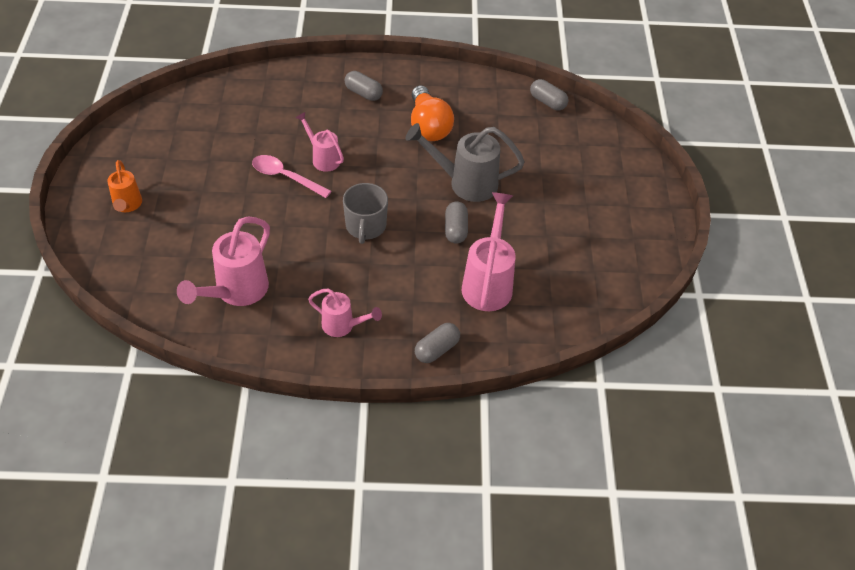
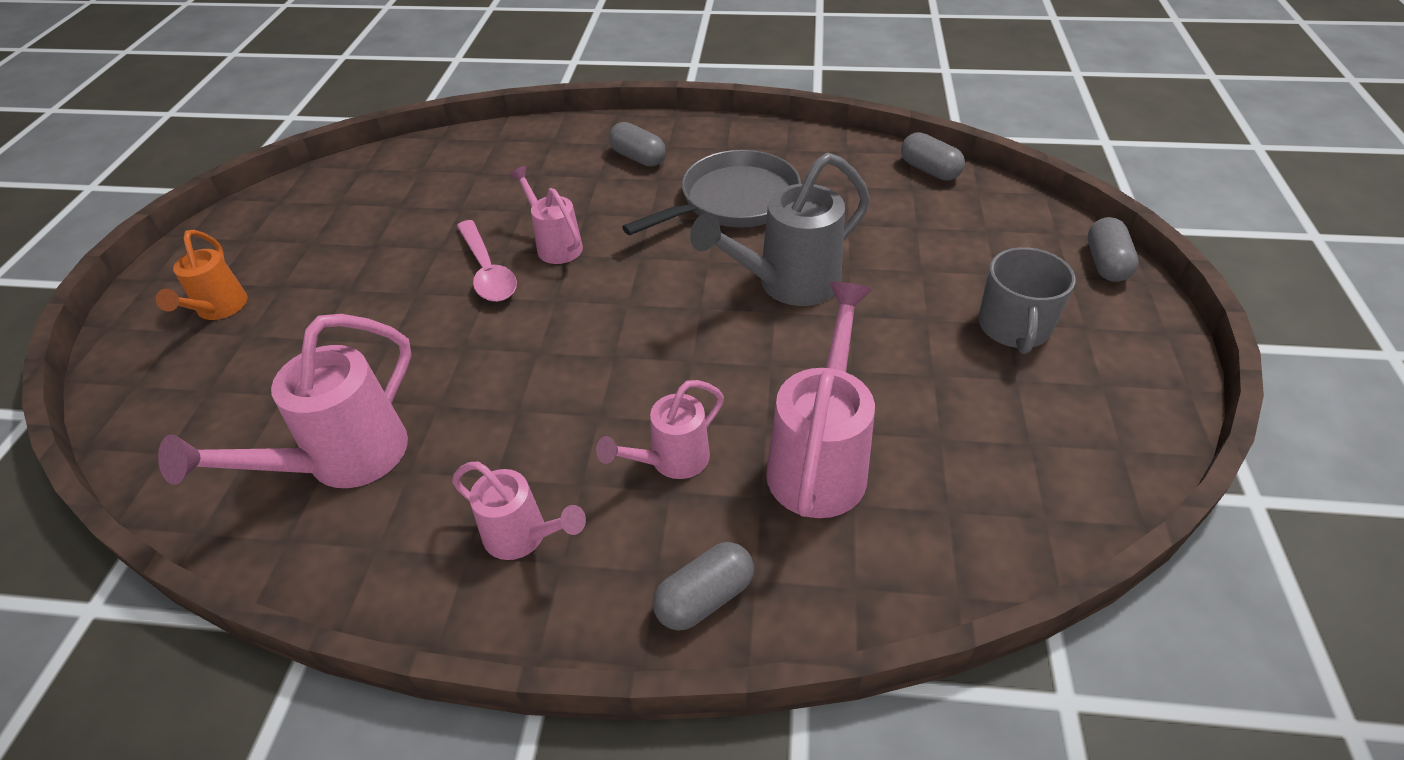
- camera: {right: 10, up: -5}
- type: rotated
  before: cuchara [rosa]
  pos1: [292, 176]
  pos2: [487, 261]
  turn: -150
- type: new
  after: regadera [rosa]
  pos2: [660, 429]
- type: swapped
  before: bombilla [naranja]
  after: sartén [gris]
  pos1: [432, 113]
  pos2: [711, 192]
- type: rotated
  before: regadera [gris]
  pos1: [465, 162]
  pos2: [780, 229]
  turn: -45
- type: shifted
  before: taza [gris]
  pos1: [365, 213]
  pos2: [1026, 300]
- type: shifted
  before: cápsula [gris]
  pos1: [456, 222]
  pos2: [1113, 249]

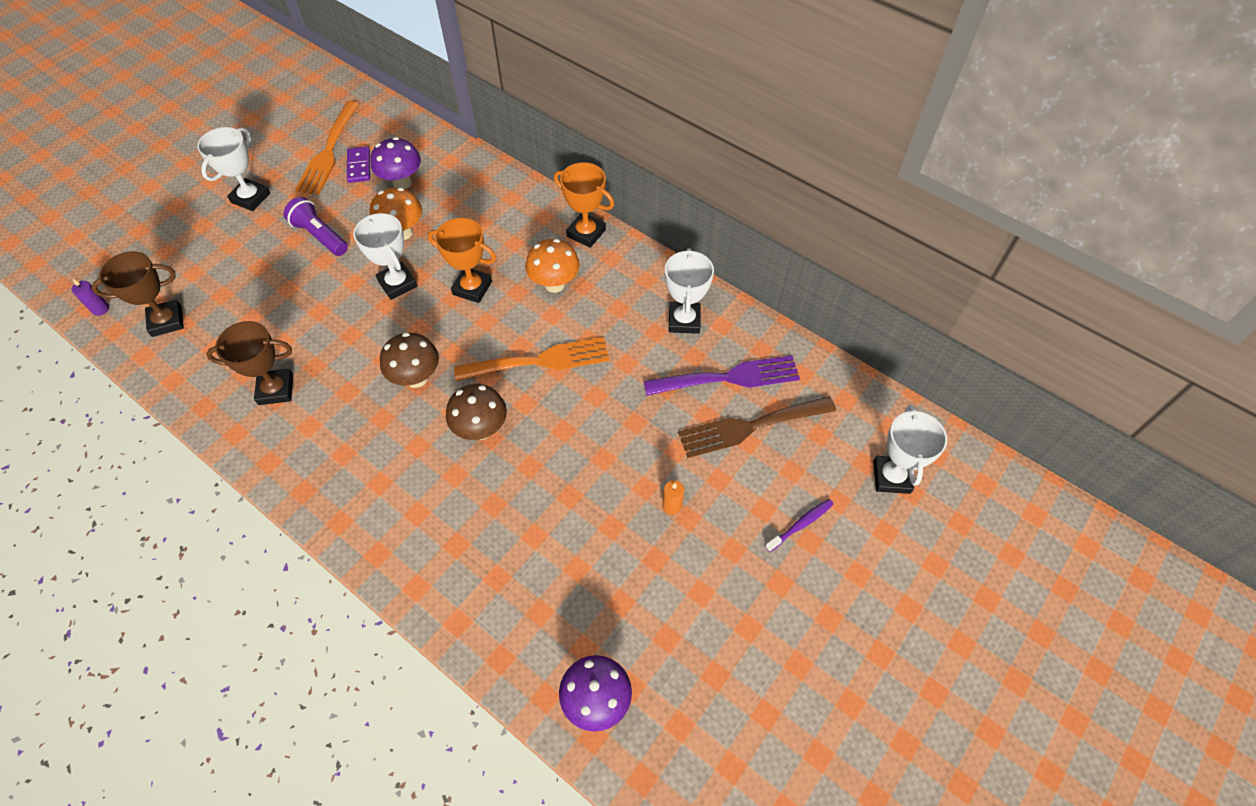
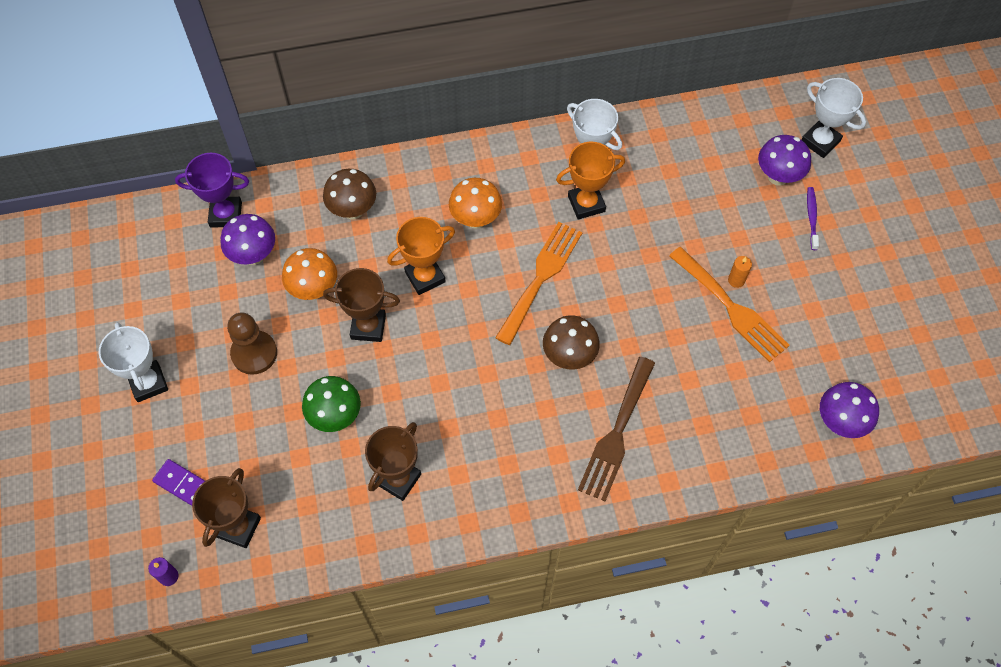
- camera: {right: -50, up: 5}
- type: shifted
  before: ficha de dominó [morado]
  pos1: [358, 164]
  pos2: [178, 482]
- type: new
  after: trofeo [morado]
  pos2: [212, 190]
- type: swapped
  before: lámpara de mano [morado]
  after: peón [marrón]
  pos1: [316, 226]
  pos2: [252, 343]
- type: new
  after: seta [verde]
  pos2: [331, 404]
- type: shifted
  before: seta [marrón]
  pos1: [409, 360]
  pos2: [349, 194]
- type: repainted
  before: trofeo [blanco]
  after: trofeo [marrón]
  pos1: [385, 256]
  pos2: [361, 305]
- type: shifted
  before: trofeo [naranja]
  pos1: [584, 205]
  pos2: [590, 181]
- type: shifted
  before: tenedor [marrón]
  pos1: [757, 427]
  pos2: [616, 429]
- type: shifted
  before: tenedor [naranja]
  pos1: [327, 148]
  pos2: [729, 305]
- type: new
  after: seta [morado]
  pos2: [784, 160]
- type: gone
  before: tenedor [morado]
  pos1: [722, 375]

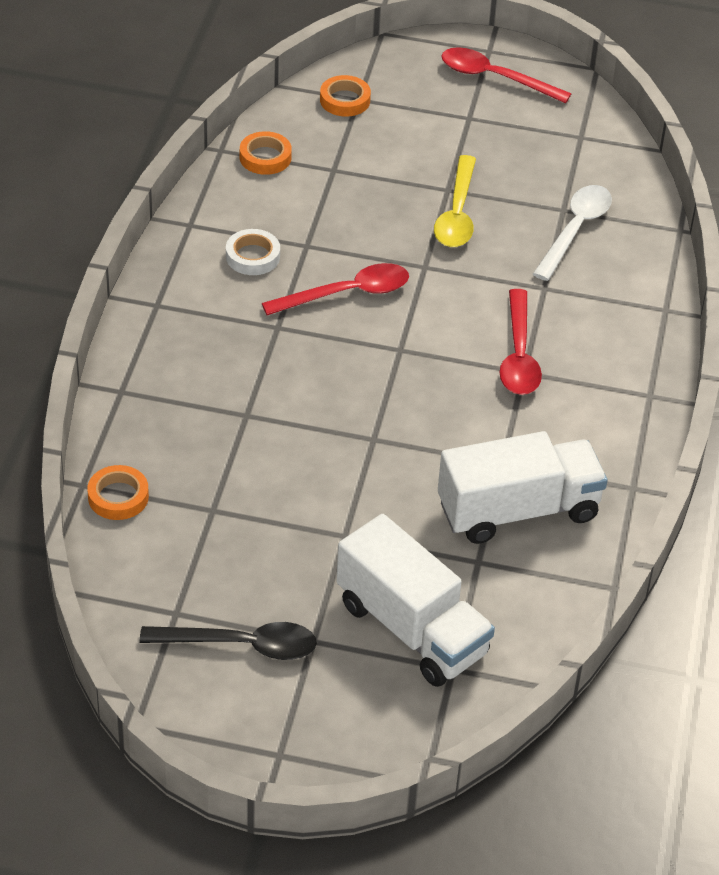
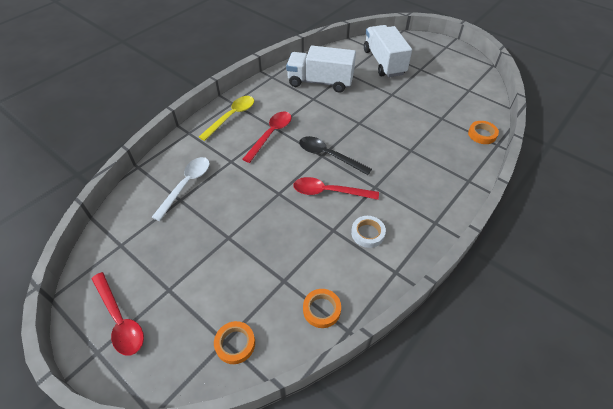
- camera: {right: -150, up: 5}
- type: rotated
  before: cuchara [blanco]
  pos1: [572, 233]
  pos2: [181, 189]
  turn: 150
- type: shifted
  before: cuchara [amarillo]
  pos1: [455, 201]
  pos2: [226, 118]
- type: shifted
  before: cuchara [negro]
  pos1: [228, 641]
  pos2: [335, 155]

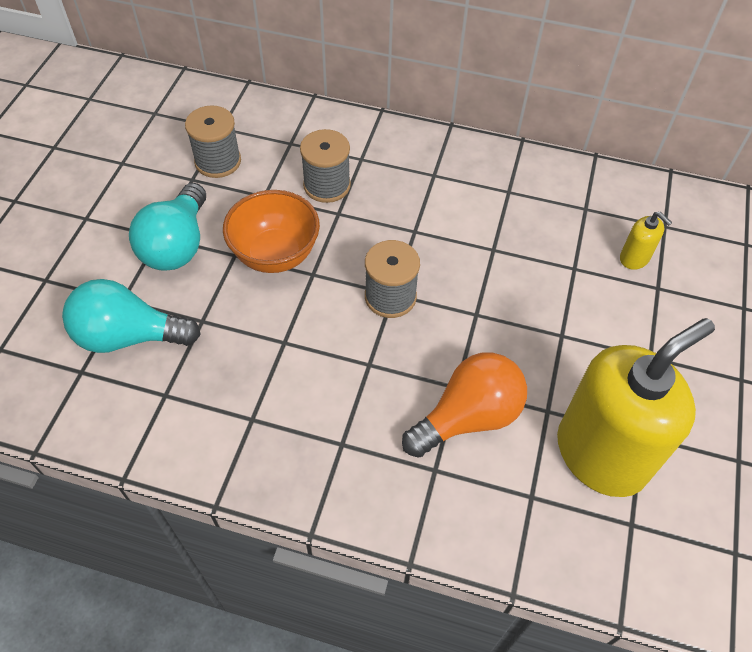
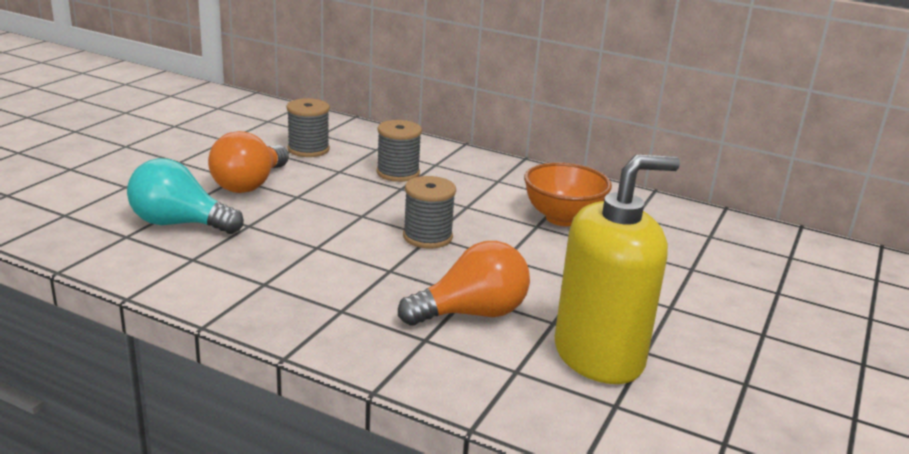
- camera: {right: 10, up: -30}
- type: repainted
  before: bombilla [turquesa]
  after: bombilla [naranja]
  pos1: [167, 227]
  pos2: [248, 162]
- type: shifted
  before: cuenco [naranja]
  pos1: [271, 231]
  pos2: [568, 194]
- type: gone
  before: dispensador de jabón [amarillo]
  pos1: [646, 241]

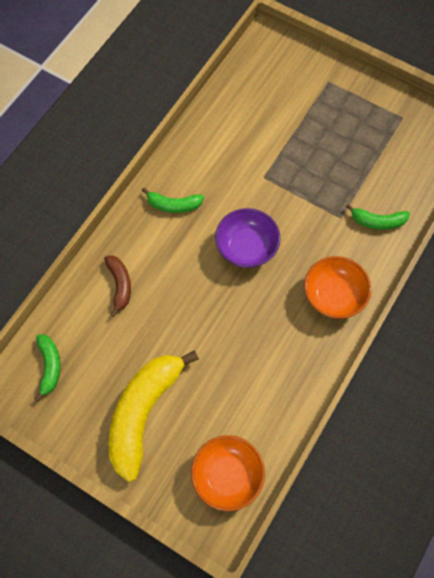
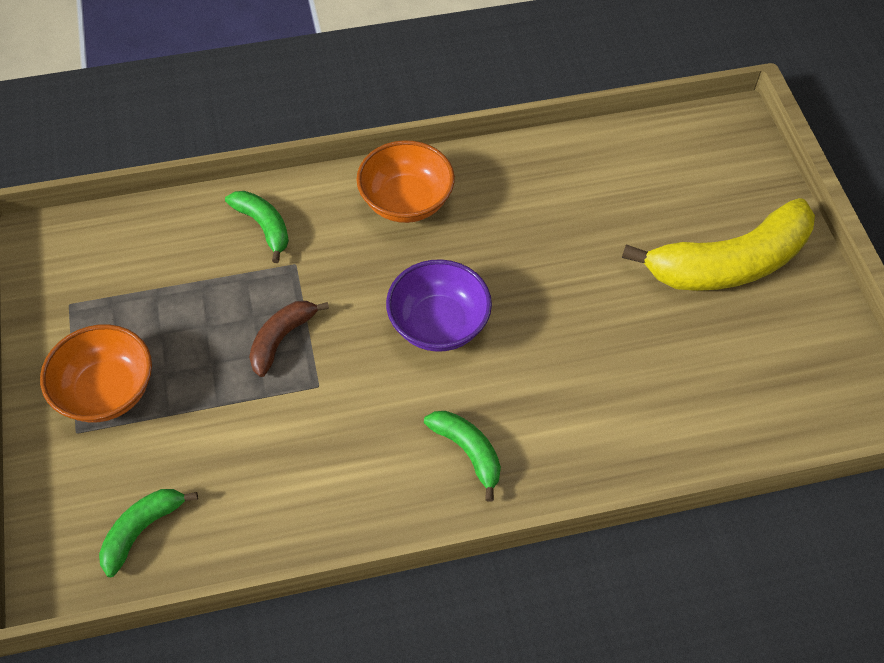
- camera: {right: -135, up: -10}
- type: shifted
  before: cuenco [naranja]
  pos1: [228, 473]
  pos2: [96, 373]
- type: shifted
  before: plátano [verde]
  pos1: [48, 368]
  pos2: [148, 533]
- type: shifted
  before: plátano [marrón]
  pos1: [117, 286]
  pos2: [289, 339]

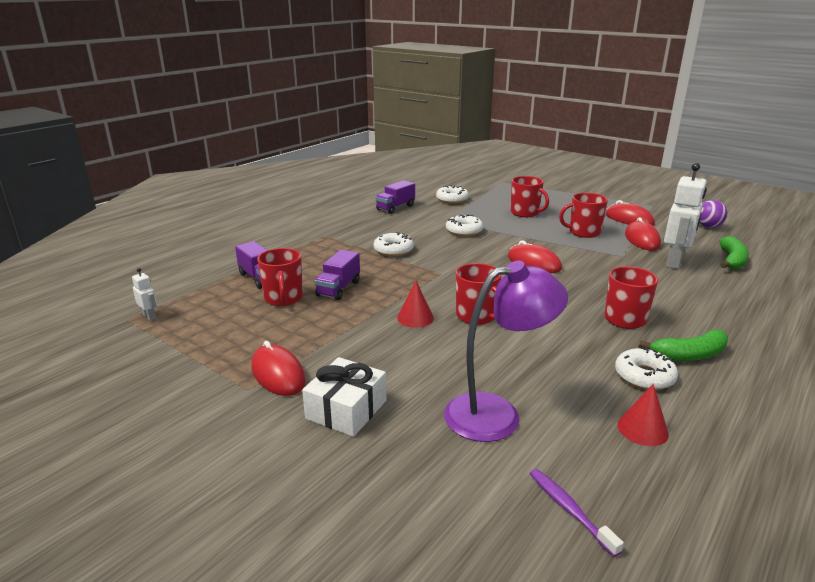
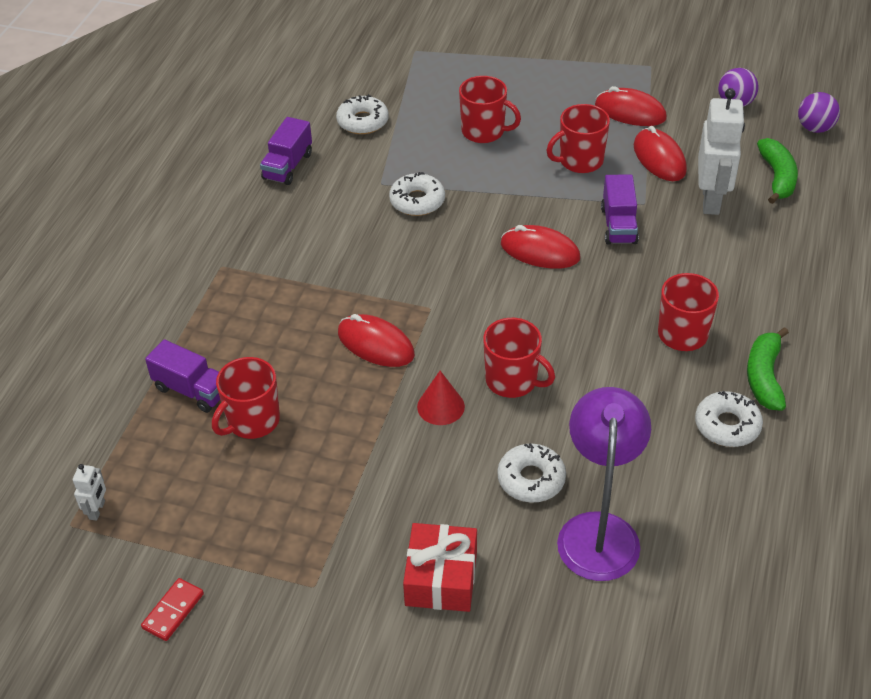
- camera: {right: -20, up: 20}
- type: rotated
  before: robot [blanco]
  pos1: [144, 294]
  pos2: [89, 492]
  turn: 75
- type: new
  after: ficha de dominó [rojo]
  pos2: [172, 609]
- type: rotated
  before: taza [rojo]
  pos1: [280, 277]
  pos2: [246, 398]
  turn: 75
- type: shifted
  before: ratón [rojo]
  pos1: [278, 368]
  pos2: [376, 340]
- type: repainted
  before: regalo [blanco]
  after: regalo [rojo]
  pos1: [344, 397]
  pos2: [440, 567]
- type: shifted
  before: rosquilla [blanco]
  pos1: [393, 244]
  pos2: [531, 473]
- type: rotated
  before: lámpara [morado]
  pos1: [506, 351]
  pos2: [604, 484]
  turn: -45
- type: shifted
  before: camión [morado]
  pos1: [337, 275]
  pos2: [620, 209]
- type: rotated
  before: plátano [verde]
  pos1: [683, 345]
  pos2: [768, 369]
  turn: 135
- type: new
  after: pelota [morado]
  pos2: [819, 112]
- type: gone
  before: cepillo de dientes [morado]
  pos1: [577, 513]
- type: gone
  before: cono [rojo]
  pos1: [643, 415]

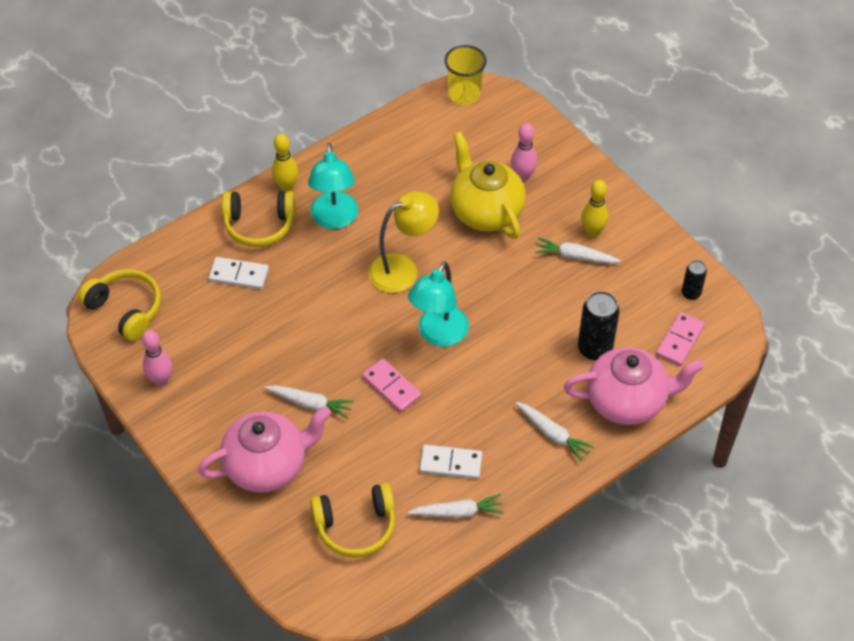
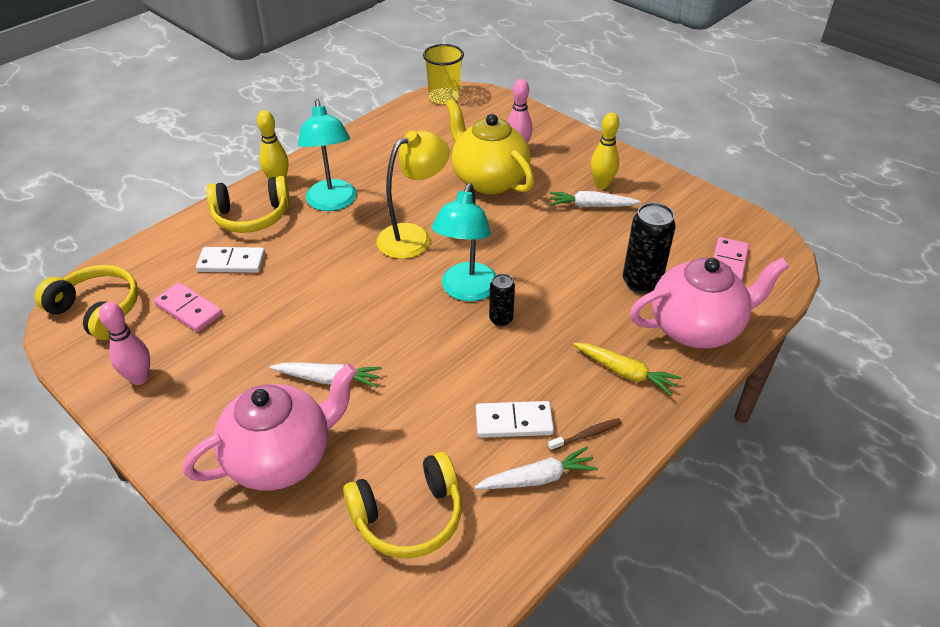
- camera: {right: -10, up: -10}
- type: shifted
  before: ficha de dominó [rosa]
  pos1: [391, 385]
  pos2: [188, 307]
- type: shifted
  before: lata [negro]
  pos1: [694, 280]
  pos2: [502, 300]
- type: new
  after: cepillo de dientes [marrón]
  pos2: [585, 434]
- type: repainted
  before: zanahoria [blanco]
  after: zanahoria [amarillo]
  pos1: [554, 432]
  pos2: [627, 369]

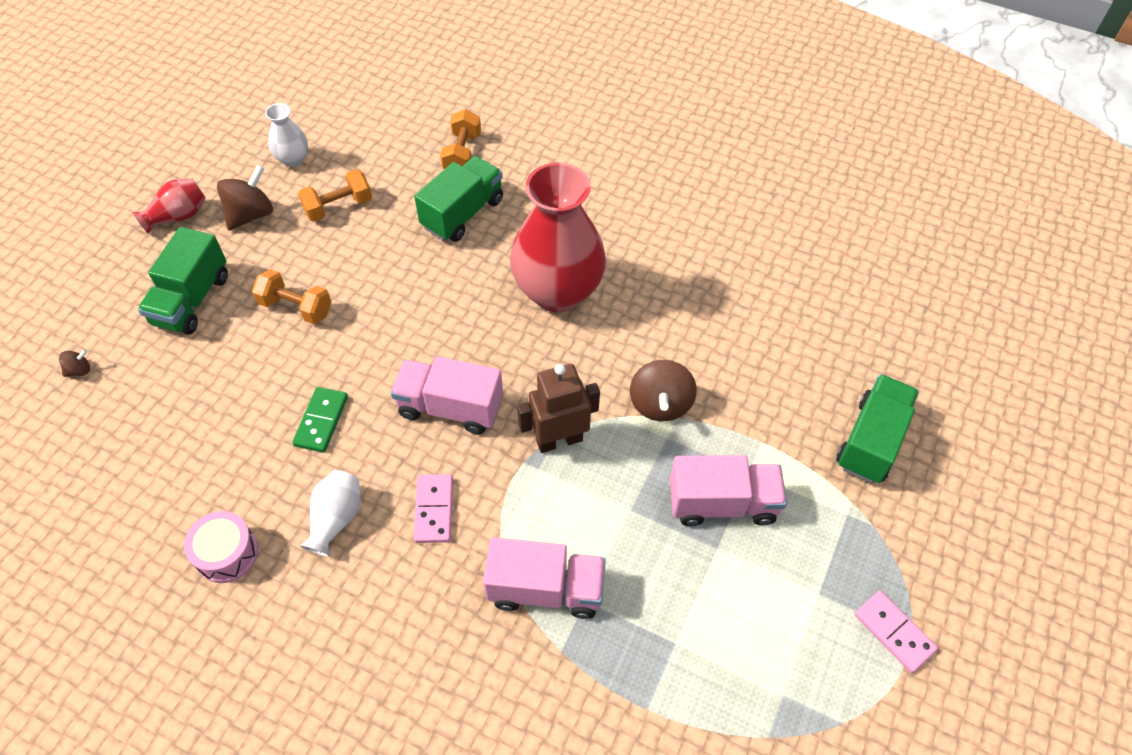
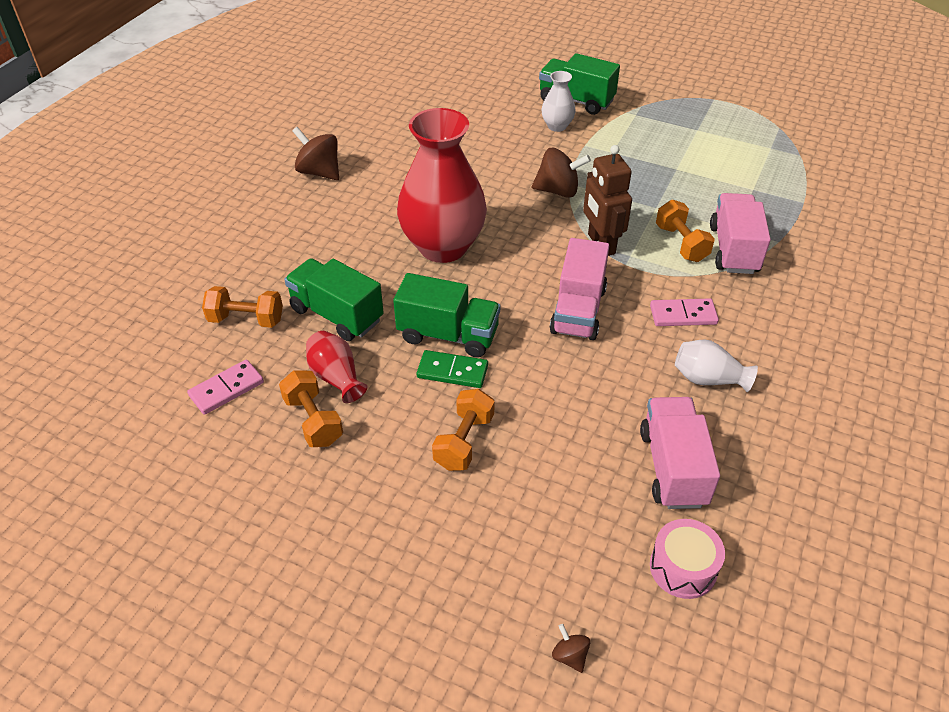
- camera: {right: -90, up: -10}
- type: shifted
  before: ficha de dominó [rosa]
  pos1: [896, 632]
  pos2: [225, 387]
- type: shifted
  before: peonza [marrón]
  pos1: [245, 197]
  pos2: [315, 153]
- type: shifted
  before: florero [rojo]
  pos1: [169, 206]
  pos2: [336, 367]
- type: shifted
  before: camión [verde]
  pos1: [183, 280]
  pos2: [446, 315]
- type: shifted
  before: ficha de dominó [verde]
  pos1: [320, 420]
  pos2: [452, 369]
- type: shifted
  before: florero [blanco]
  pos1: [286, 135]
  pos2: [558, 101]
- type: shifted
  before: camión [rosa]
  pos1: [728, 490]
  pos2: [680, 453]
- type: shifted
  before: tambor [rosa]
  pos1: [221, 547]
  pos2: [687, 559]
- type: new
  after: mancuerna [naranja]
  pos2: [685, 231]

